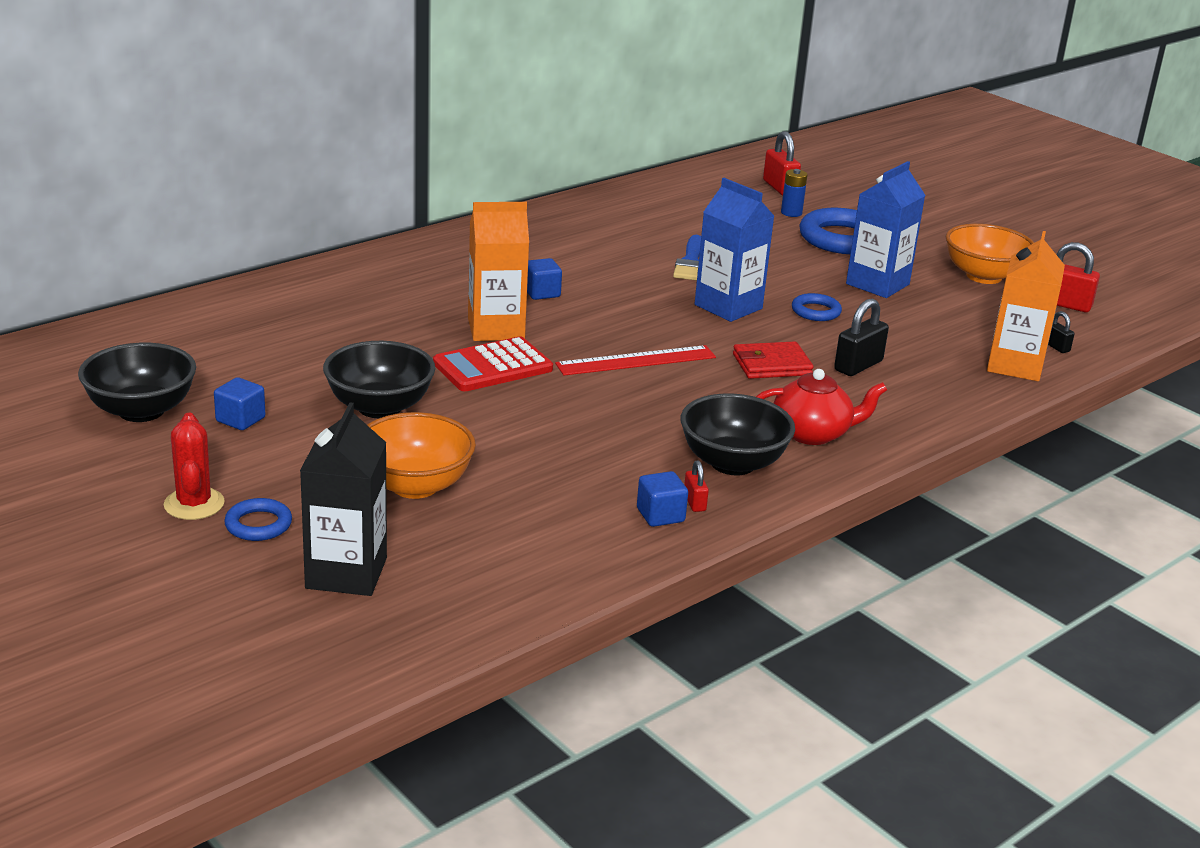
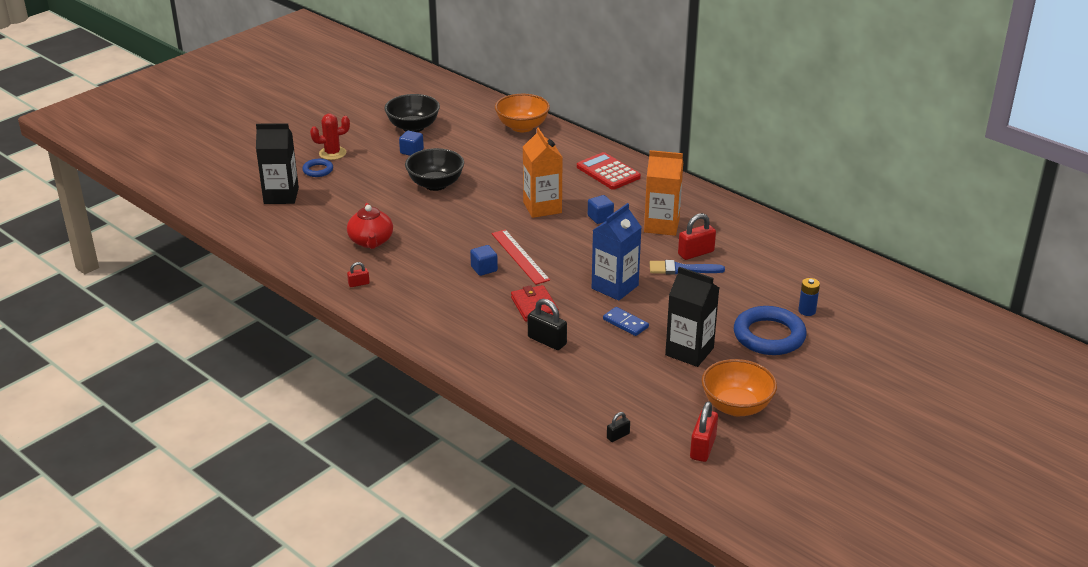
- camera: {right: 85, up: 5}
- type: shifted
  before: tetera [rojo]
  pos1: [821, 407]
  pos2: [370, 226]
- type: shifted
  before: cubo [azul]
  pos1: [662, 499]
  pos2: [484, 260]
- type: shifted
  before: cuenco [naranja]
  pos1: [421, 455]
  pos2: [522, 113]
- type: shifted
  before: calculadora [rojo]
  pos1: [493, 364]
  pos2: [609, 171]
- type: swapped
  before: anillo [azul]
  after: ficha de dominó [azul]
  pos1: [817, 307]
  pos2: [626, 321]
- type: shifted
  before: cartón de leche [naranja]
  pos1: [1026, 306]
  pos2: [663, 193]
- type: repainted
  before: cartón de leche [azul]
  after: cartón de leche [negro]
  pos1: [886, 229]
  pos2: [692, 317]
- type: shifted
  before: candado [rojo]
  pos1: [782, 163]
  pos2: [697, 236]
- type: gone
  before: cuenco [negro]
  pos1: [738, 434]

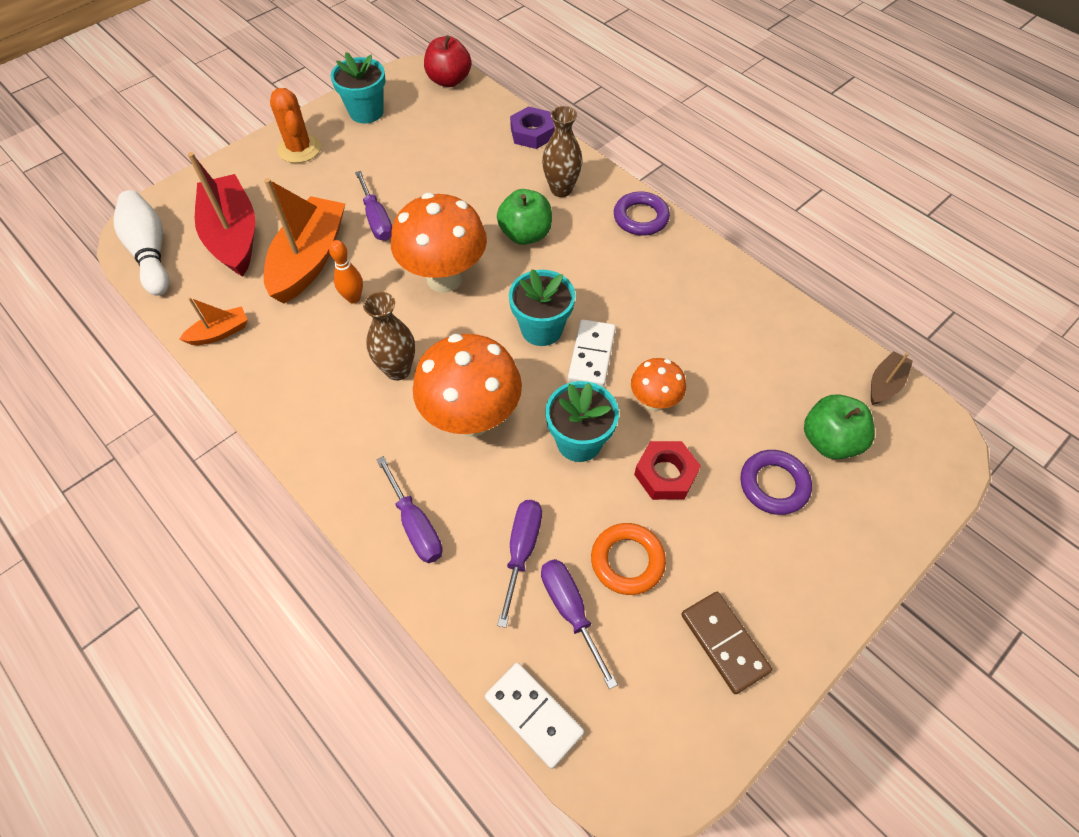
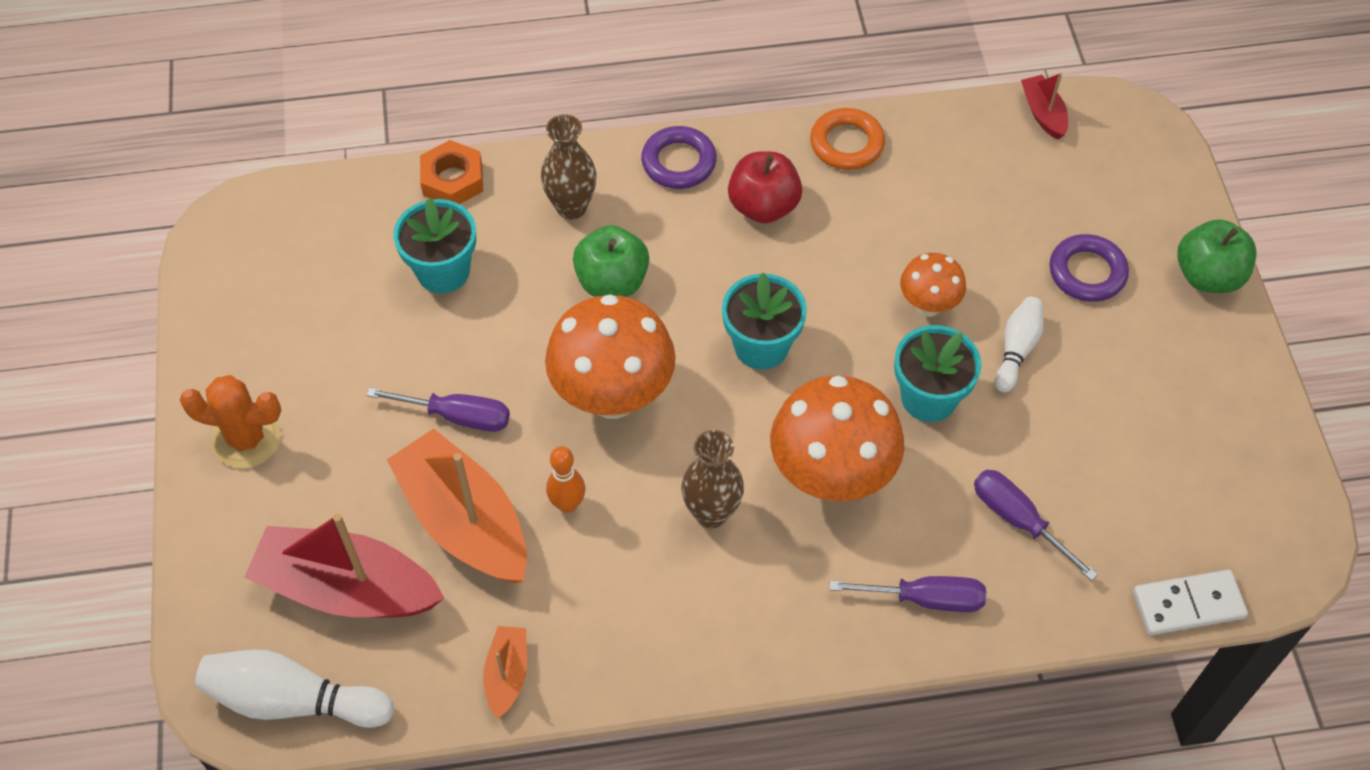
- camera: {right: -55, up: 0}
- type: shifted
  before: maceta [turquesa]
  pos1: [358, 87]
  pos2: [434, 245]
- type: repainted
  before: tuerca [morado]
  after: tuerca [naranja]
  pos1: [532, 127]
  pos2: [451, 172]
- type: shifted
  before: manzana [rojo]
  pos1: [447, 61]
  pos2: [765, 187]
- type: shifted
  before: anillo [naranja]
  pos1: [628, 559]
  pos2: [847, 139]
- type: swapped
  before: tuerca [rojo]
  after: bolo [blanco]
  pos1: [667, 470]
  pos2: [1019, 345]
- type: repainted
  before: barco [marrón]
  after: barco [rojo]
  pos1: [892, 378]
  pos2: [1044, 106]
- type: shifted
  before: manzana [verde]
  pos1: [839, 427]
  pos2: [1217, 256]
- type: gone
  before: destornillador [morado]
  pos1: [579, 624]
- type: gone
  before: ficha de dominó [blanco]
  pos1: [592, 353]
- type: gone
  before: ficha de dominó [marrón]
  pos1: [726, 643]

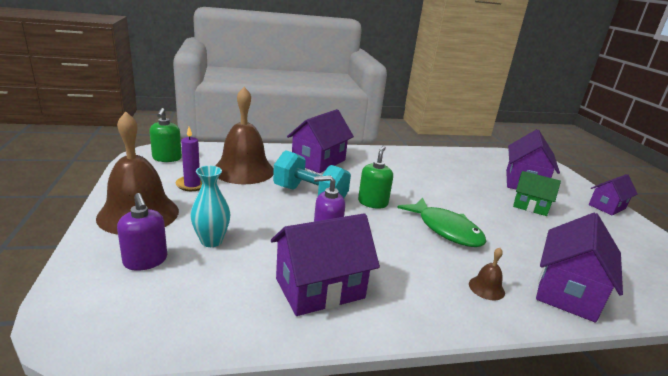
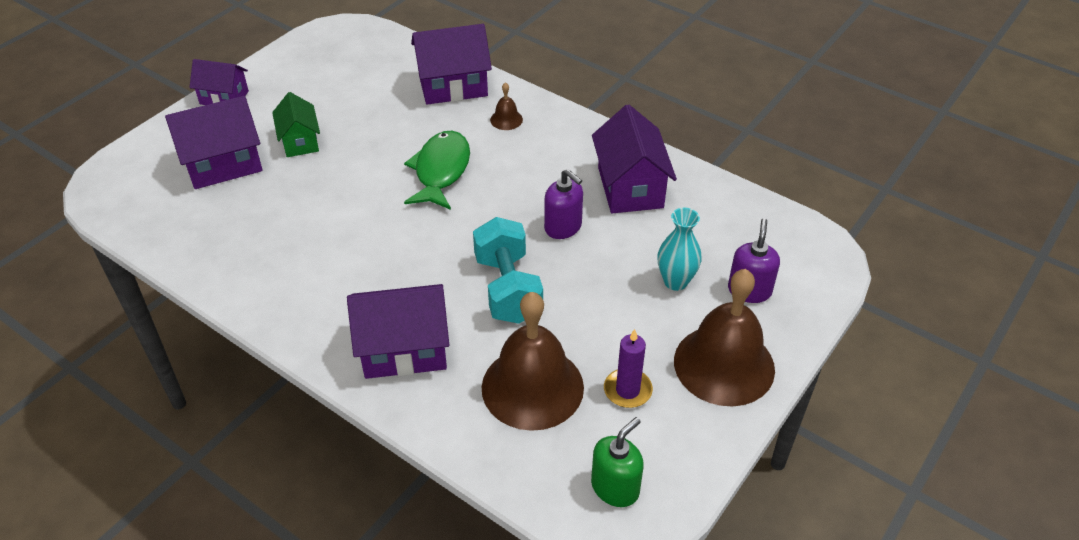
- camera: {right: -130, up: 20}
- type: rotated
  before: casa [morado]
  pos1: [325, 264]
  pos2: [634, 158]
  turn: 60
- type: gone
  before: dispensador de jabón [verde]
  pos1: [375, 177]

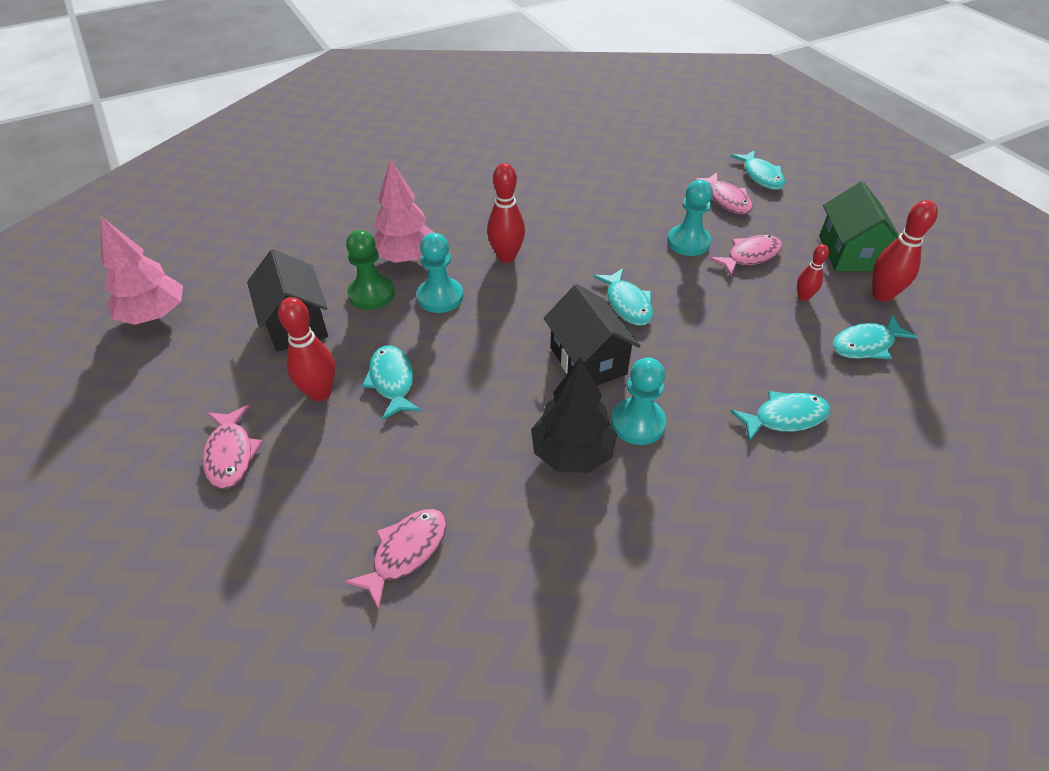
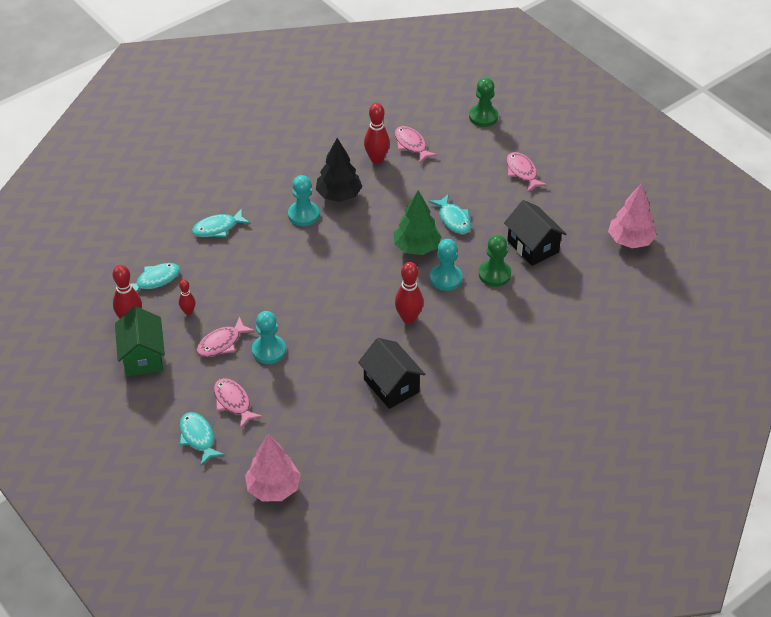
- camera: {right: 170, up: 0}
- type: shifted
  before: árbol [rosa]
  pos1: [404, 211]
  pos2: [273, 468]
- type: shifted
  before: casa [negro]
  pos1: [592, 335]
  pos2: [391, 373]
- type: shifted
  before: bolo [rojo]
  pos1: [307, 349]
  pos2: [377, 133]
- type: new
  after: árbol [verde]
  pos2: [417, 222]
- type: rotated
  before: pez [rosa]
  pos1: [396, 559]
  pos2: [416, 144]
  turn: 120
- type: new
  after: peón [verde]
  pos2: [483, 102]
- type: gone
  before: pez [turquesa]
  pos1: [623, 297]

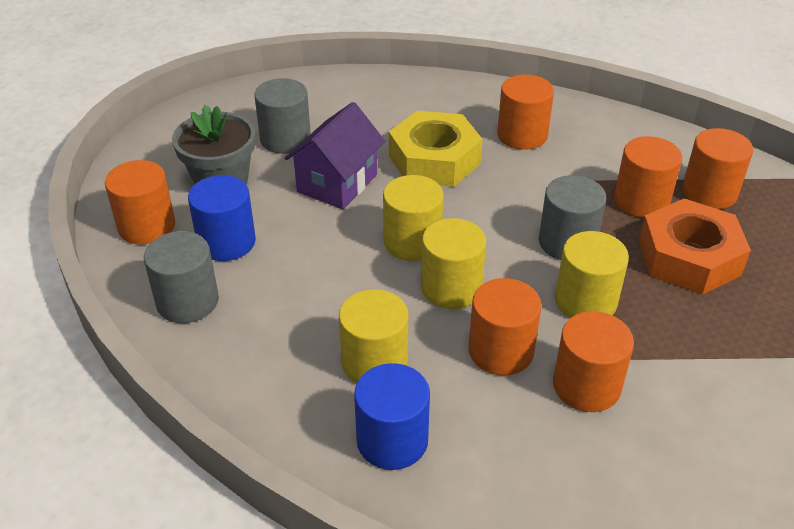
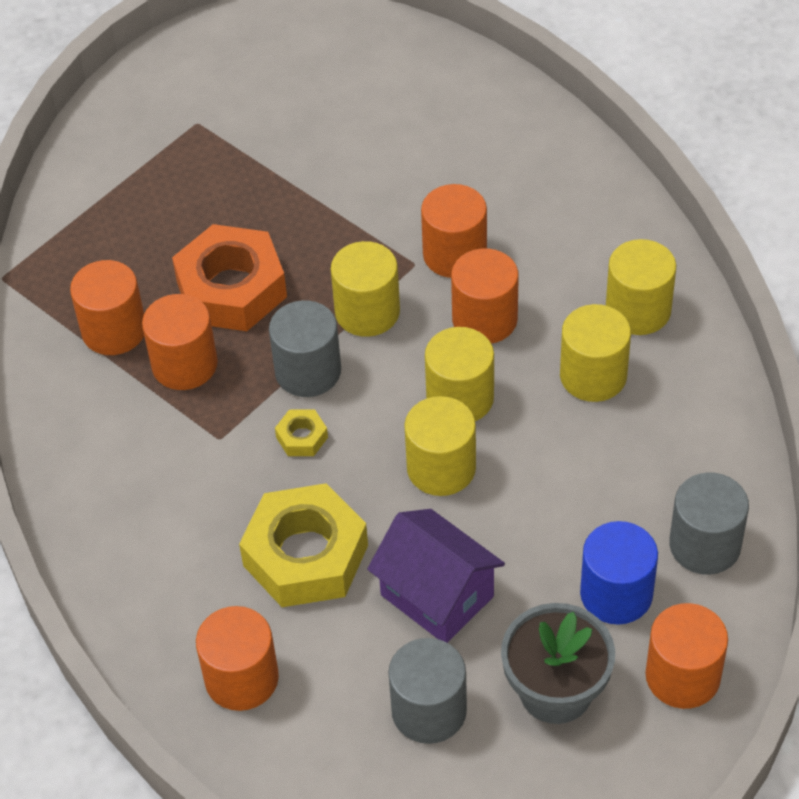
- camera: {right: -135, up: 10}
- type: shifted
  before: cilindro [naranja]
  pos1: [525, 112]
  pos2: [237, 658]
- type: new
  after: tuerca [amarillo]
  pos2: [301, 433]
- type: rotated
  before: casa [morado]
  pos1: [335, 155]
  pos2: [436, 576]
  turn: 60
- type: repainted
  before: cilindro [azul]
  after: cilindro [amarillo]
  pos1: [392, 416]
  pos2: [641, 287]

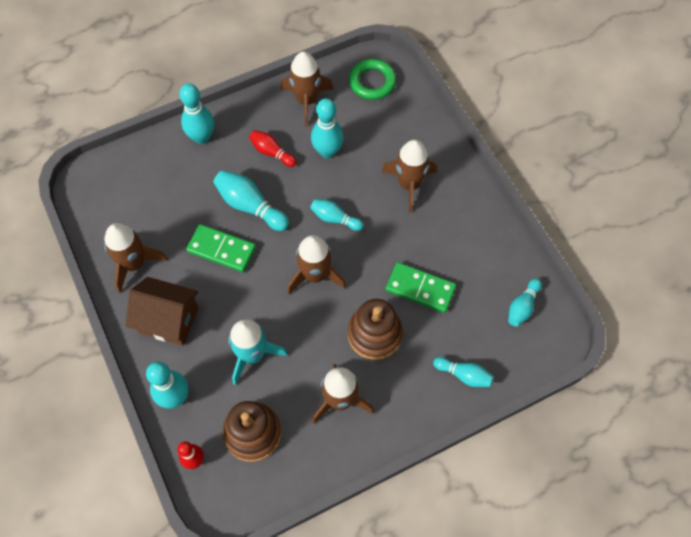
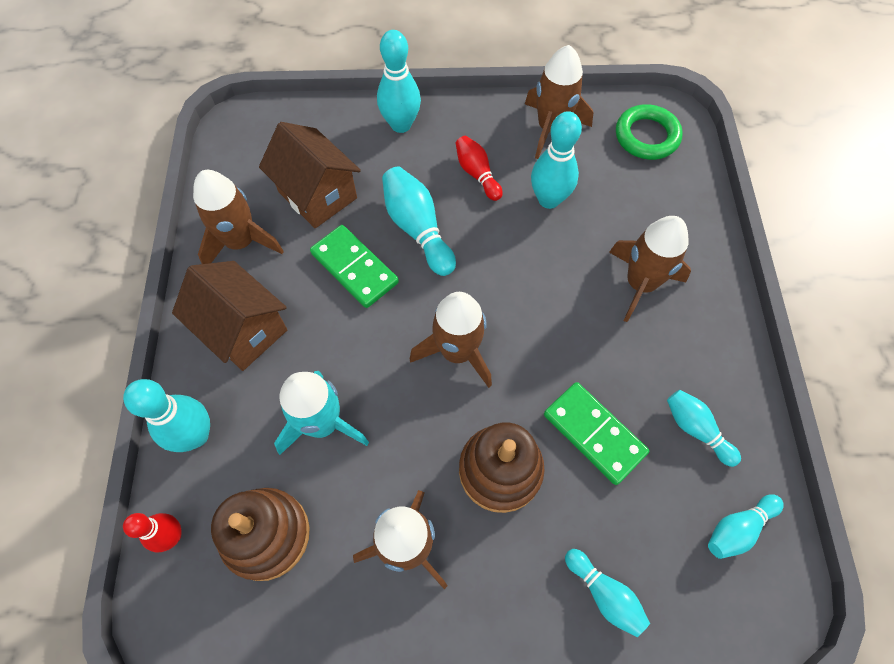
- camera: {right: 25, up: 0}
- type: new
  after: casa [marrón]
  pos2: [310, 175]
- type: shifted
  before: bolo [turquesa]
  pos1: [337, 215]
  pos2: [704, 428]

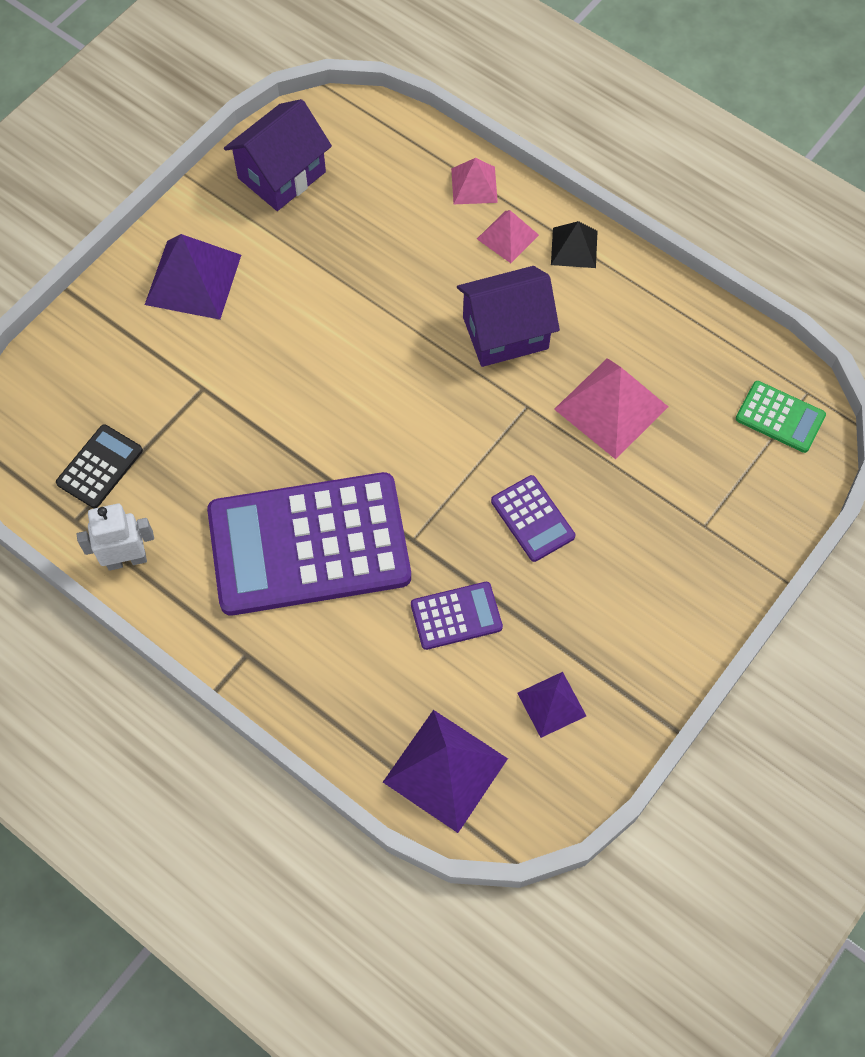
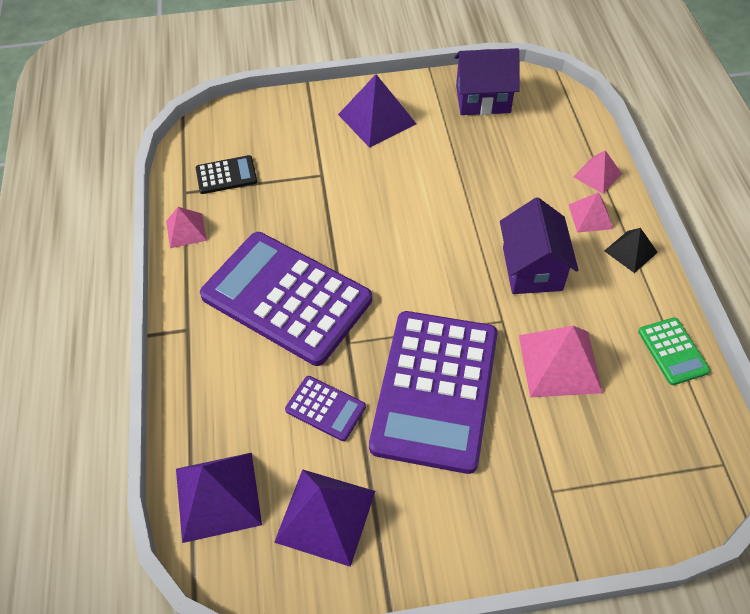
- camera: {right: 45, up: -10}
- type: swapped
  before: robot [blanco]
  after: pirámide [rosa]
  pos1: [115, 537]
  pos2: [186, 227]
- type: scaled
  before: pirámide [morado]
  pos1: [551, 705]
  pos2: [324, 518]
  scale: 1.72
- type: scaled
  before: calculadora [morado]
  pos1: [533, 518]
  pos2: [433, 392]
  scale: 2.34
- type: rotated
  before: casa [morado]
  pos1: [508, 316]
  pos2: [539, 246]
  turn: 60
- type: shifted
  before: calculadora [verde]
  pos1: [781, 417]
  pos2: [674, 351]

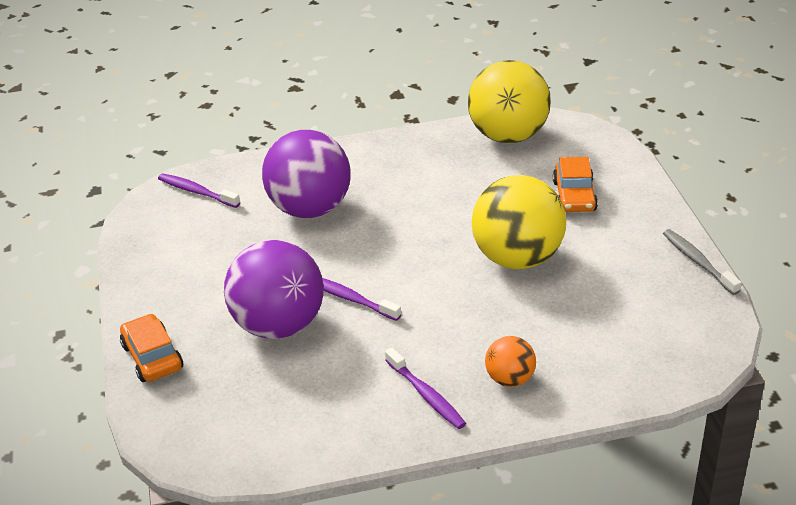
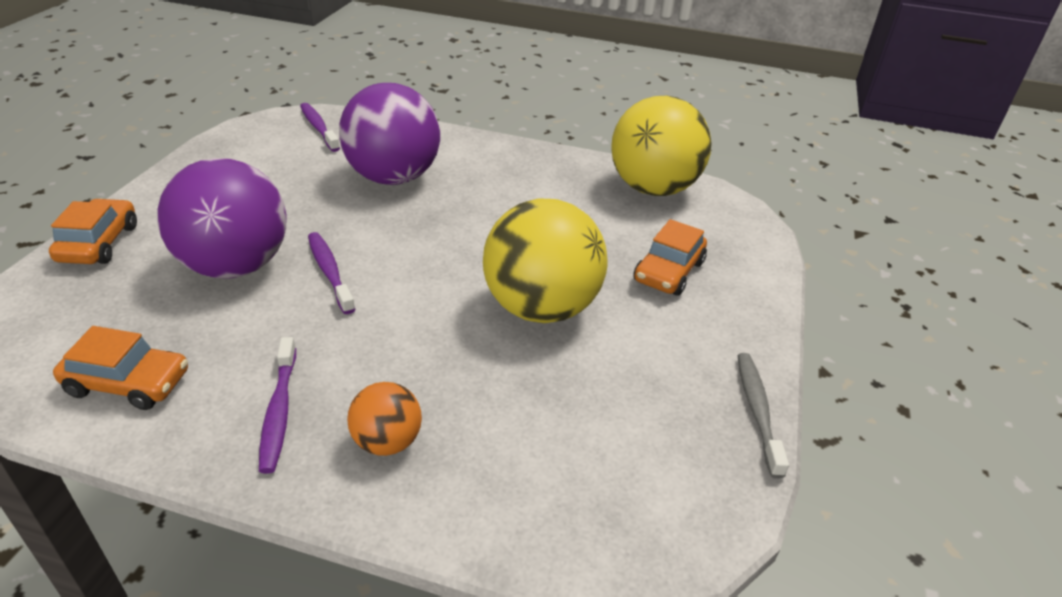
- camera: {right: 25, up: 0}
- type: new
  after: coche [naranja]
  pos2: [120, 368]

